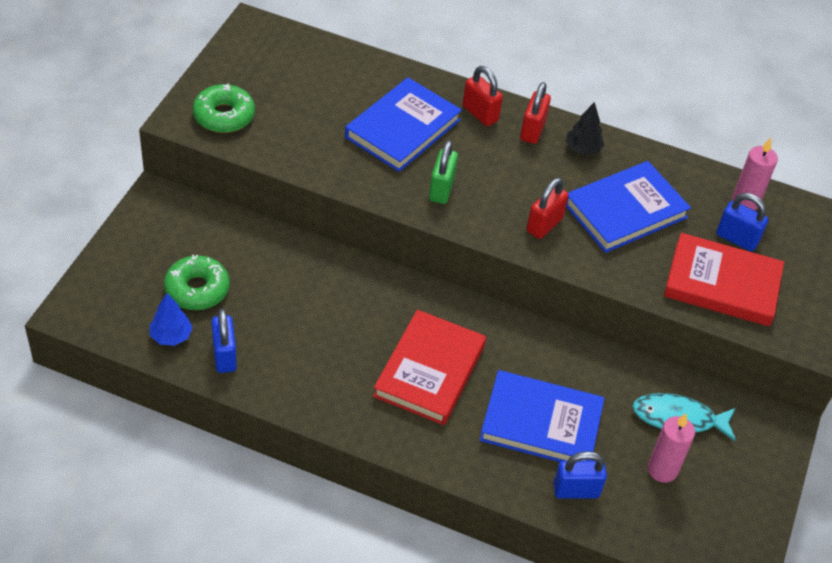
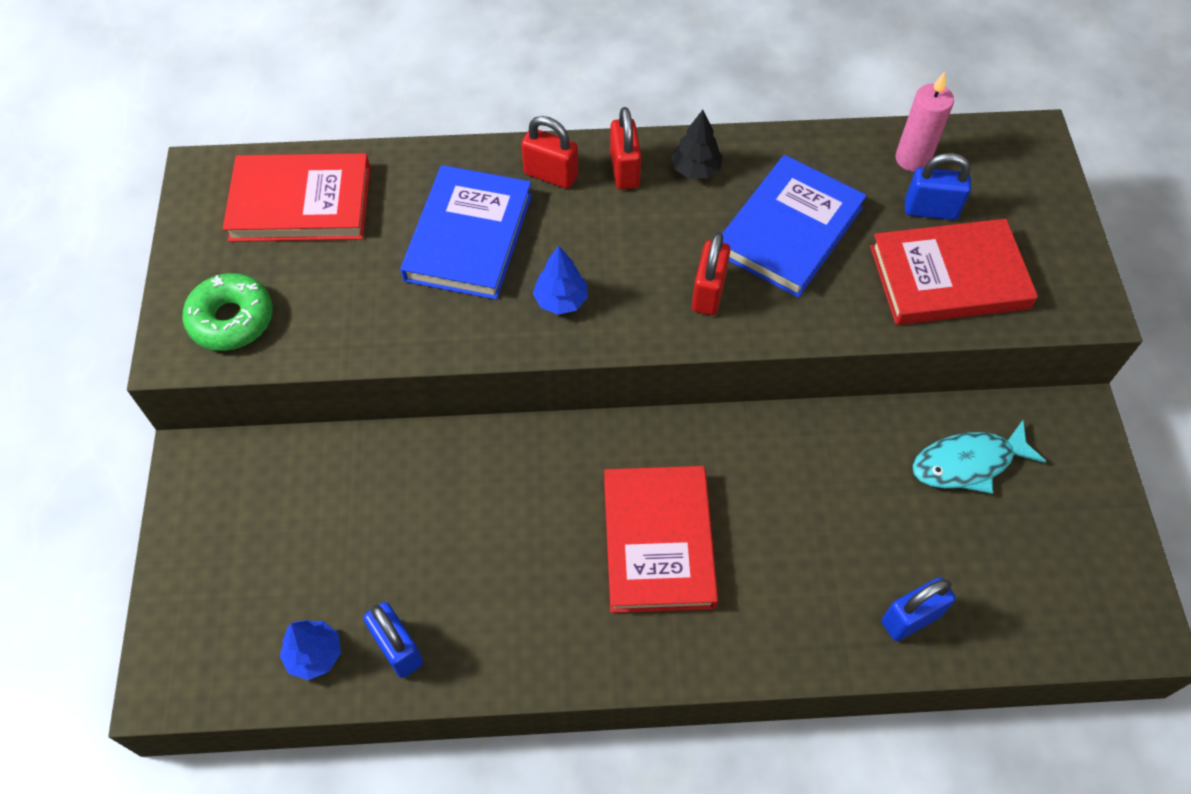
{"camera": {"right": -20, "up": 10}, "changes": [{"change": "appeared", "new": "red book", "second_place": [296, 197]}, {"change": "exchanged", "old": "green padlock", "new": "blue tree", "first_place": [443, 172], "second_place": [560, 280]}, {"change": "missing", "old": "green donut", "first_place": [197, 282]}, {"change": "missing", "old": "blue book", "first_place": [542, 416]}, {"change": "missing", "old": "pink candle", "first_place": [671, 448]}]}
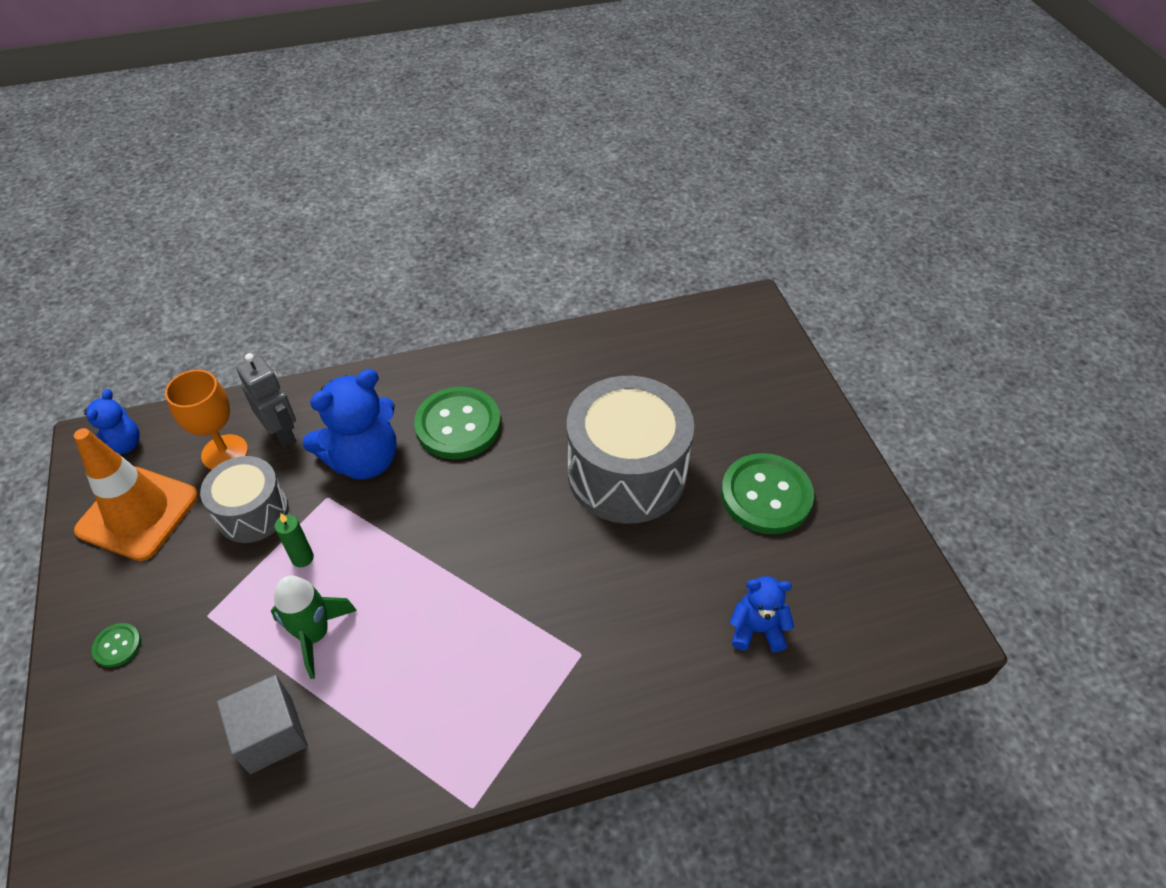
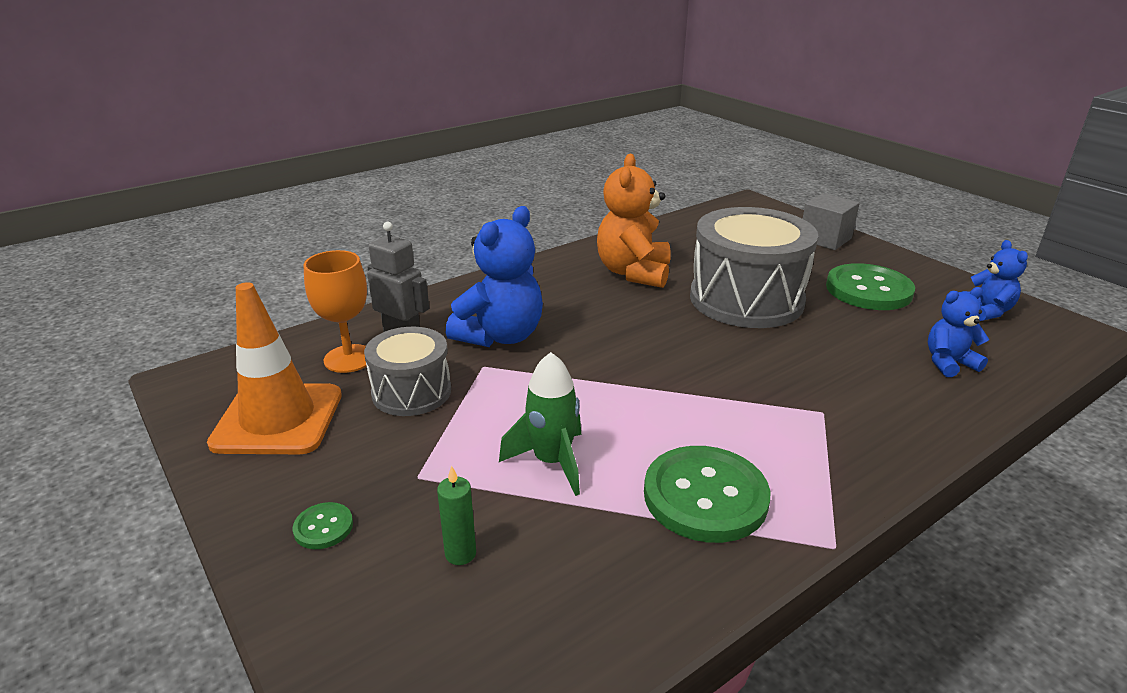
{"camera": {"right": -20, "up": -20}, "changes": [{"change": "relocated", "old": "green candle", "first_place": [294, 540], "second_place": [456, 515]}, {"change": "appeared", "new": "orange teddy bear", "second_place": [634, 221]}, {"change": "relocated", "old": "green button", "first_place": [457, 423], "second_place": [707, 494]}, {"change": "relocated", "old": "grey cube", "first_place": [262, 724], "second_place": [831, 221]}, {"change": "relocated", "old": "blue teddy bear", "first_place": [112, 421], "second_place": [995, 280]}]}
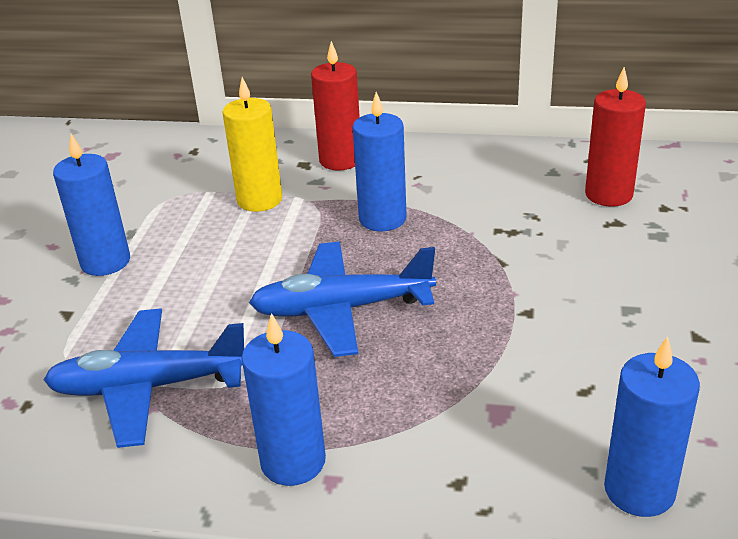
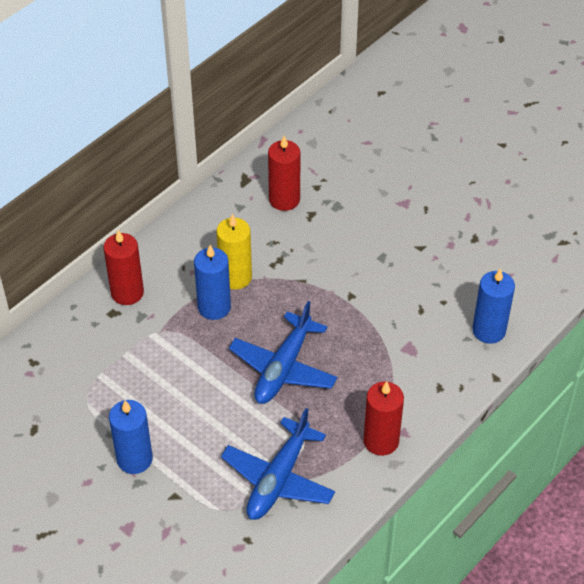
{"camera": {"right": -60, "up": 15}, "changes": [{"change": "relocated", "old": "yellow candle", "first_place": [252, 144], "second_place": [234, 252]}, {"change": "colour", "old": "blue candle", "new": "red candle", "first_place": [283, 399], "second_place": [384, 418]}]}
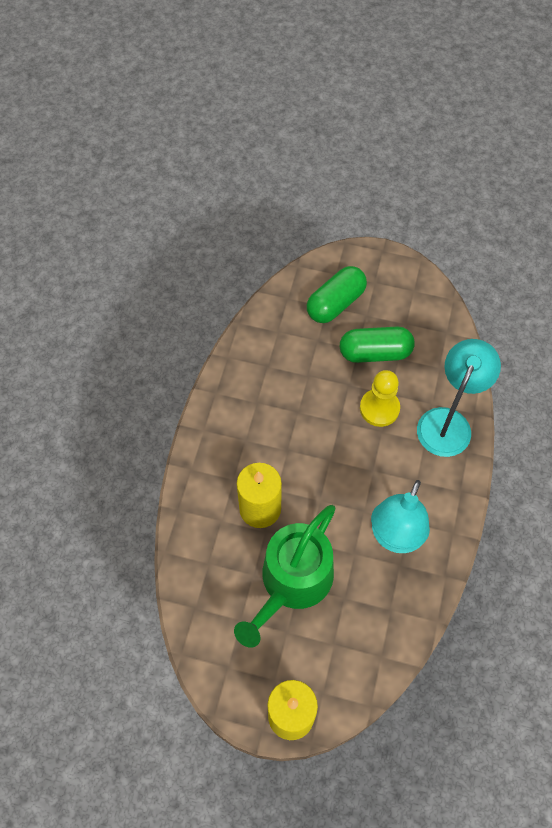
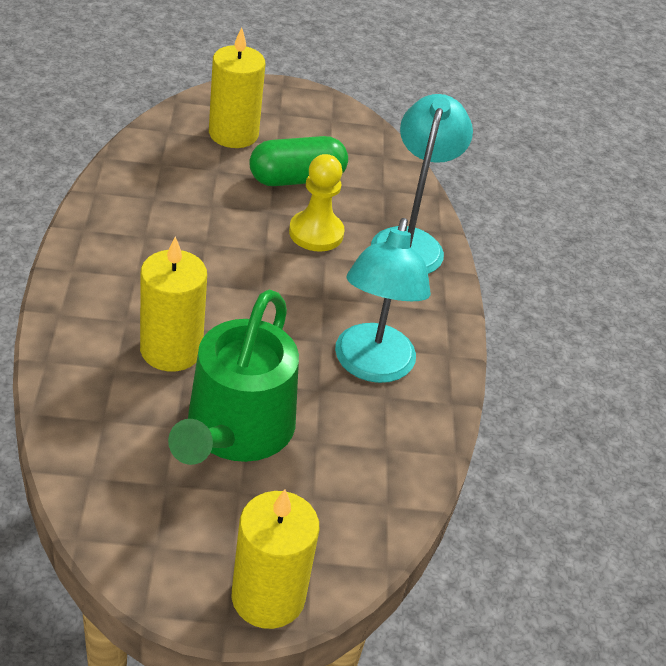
{"camera": {"right": -20, "up": -20}, "changes": [{"change": "exchanged", "old": "green capsule", "new": "yellow candle", "first_place": [337, 294], "second_place": [237, 87]}]}
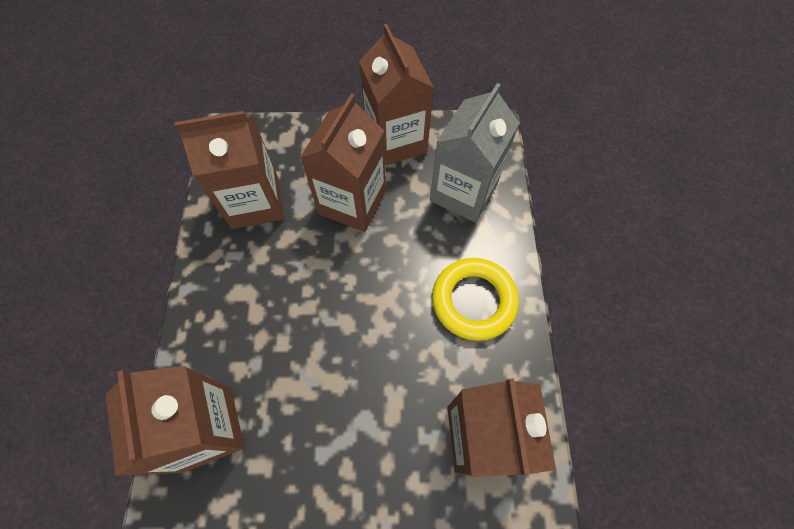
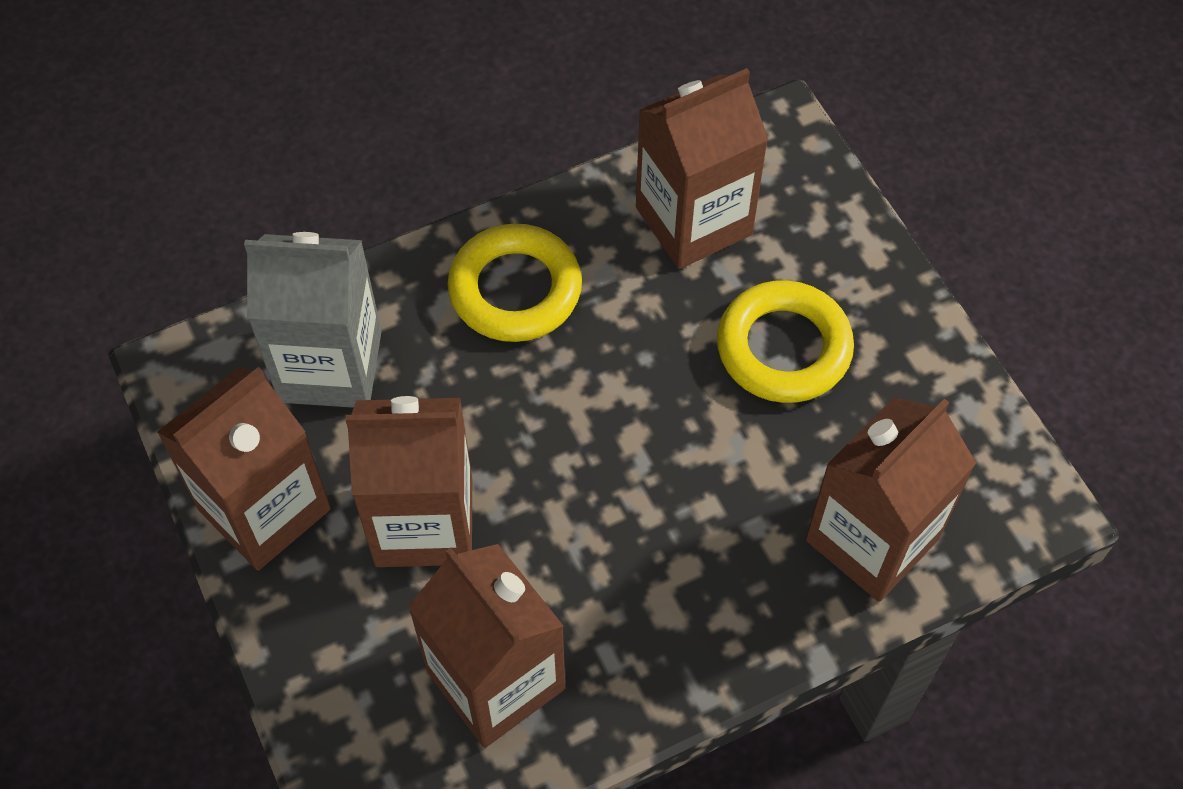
{"camera": {"right": -115, "up": -5}, "changes": [{"change": "appeared", "new": "yellow ring", "second_place": [785, 341]}]}
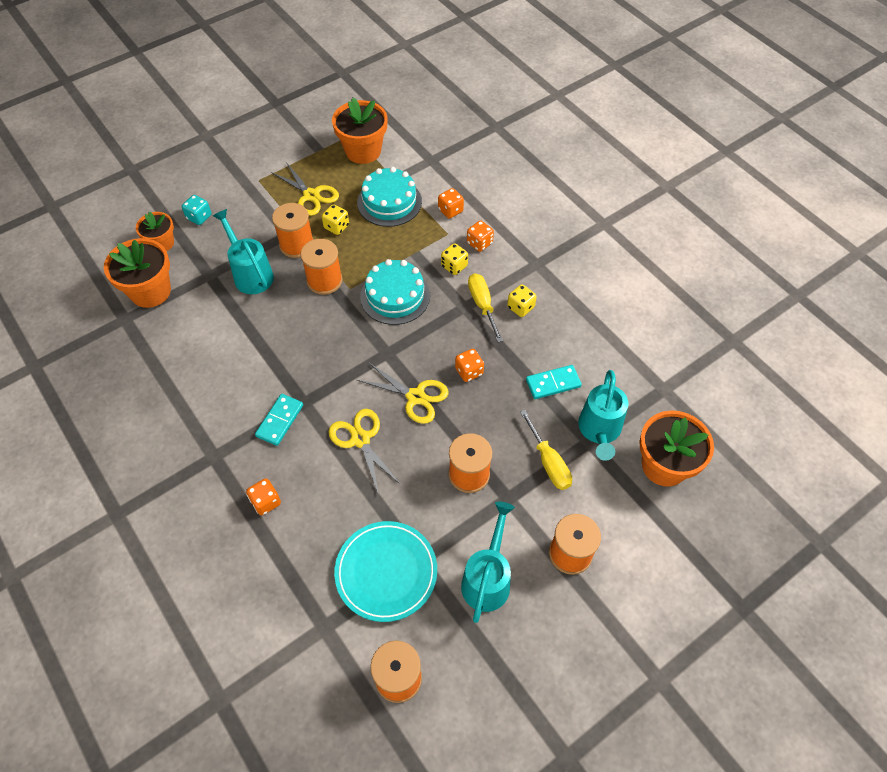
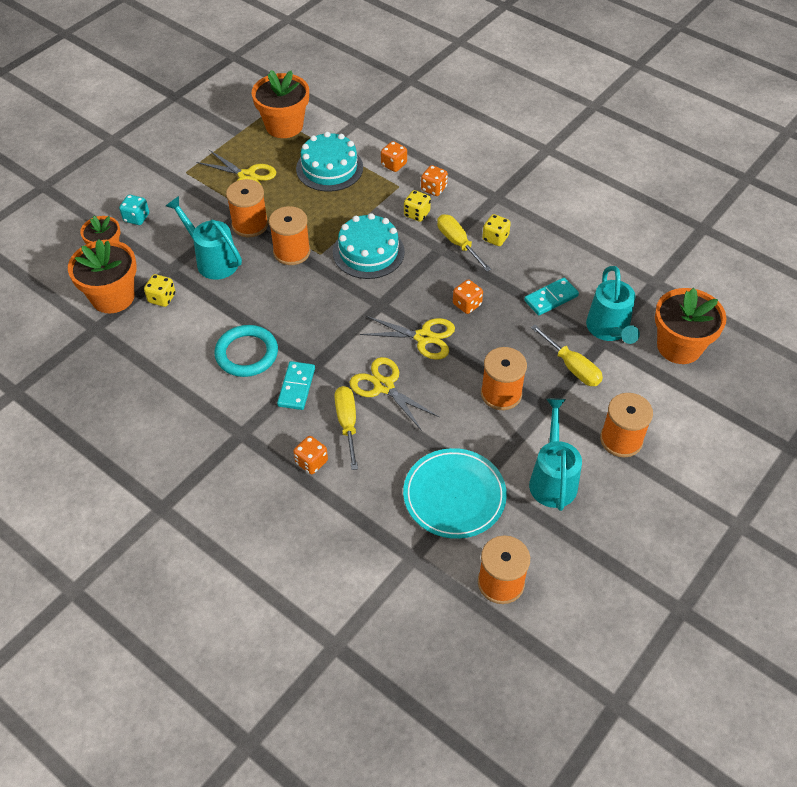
{"camera": {"right": -15, "up": -5}, "changes": [{"change": "relocated", "old": "yellow dice", "first_place": [335, 219], "second_place": [159, 290]}, {"change": "appeared", "new": "turquoise ring", "second_place": [246, 351]}, {"change": "appeared", "new": "yellow screwdriver", "second_place": [346, 428]}]}
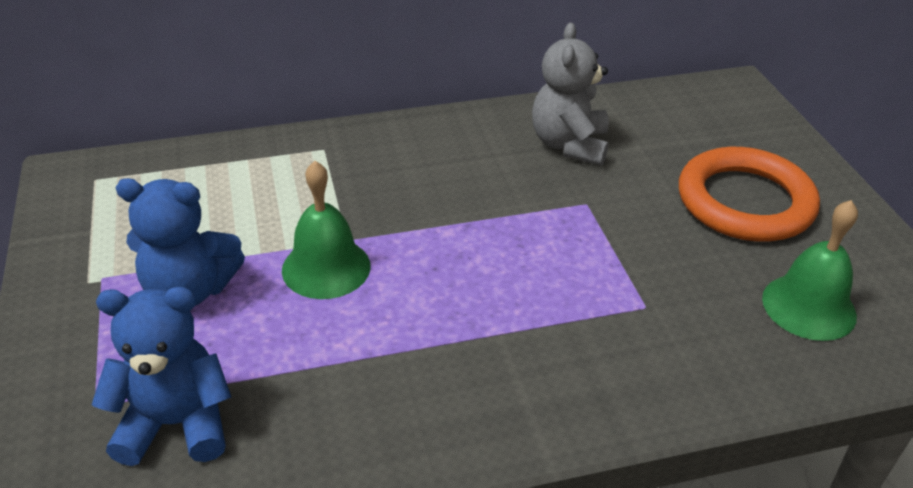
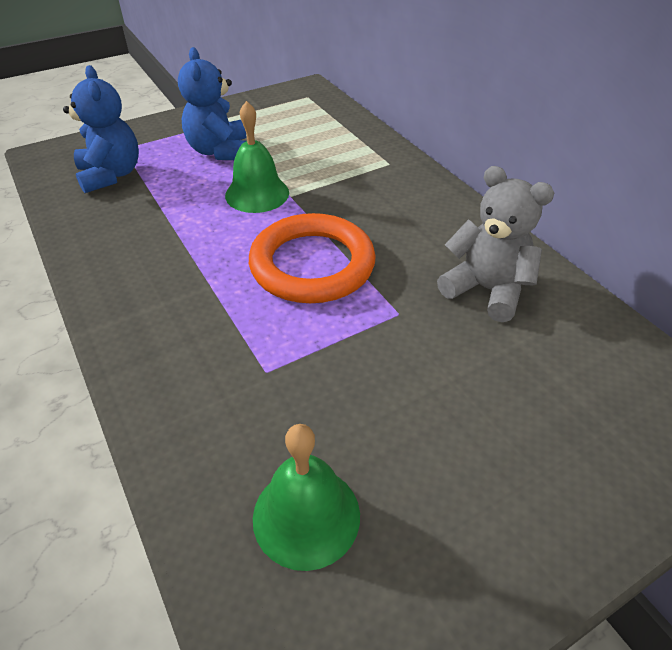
{"camera": {"right": 75, "up": 5}, "changes": [{"change": "relocated", "old": "orange ring", "first_place": [749, 194], "second_place": [312, 258]}, {"change": "spun", "old": "grey teddy bear", "first_place": [570, 94], "second_place": [495, 244], "degrees": 45}]}
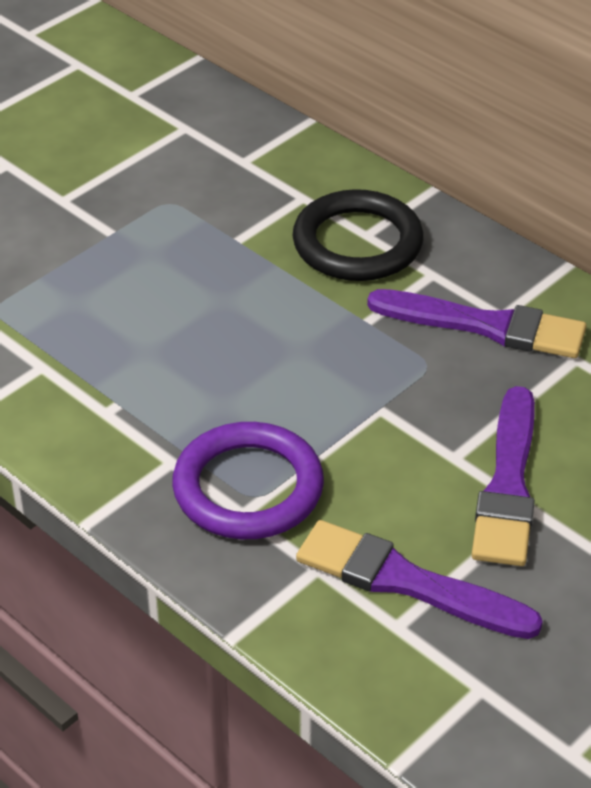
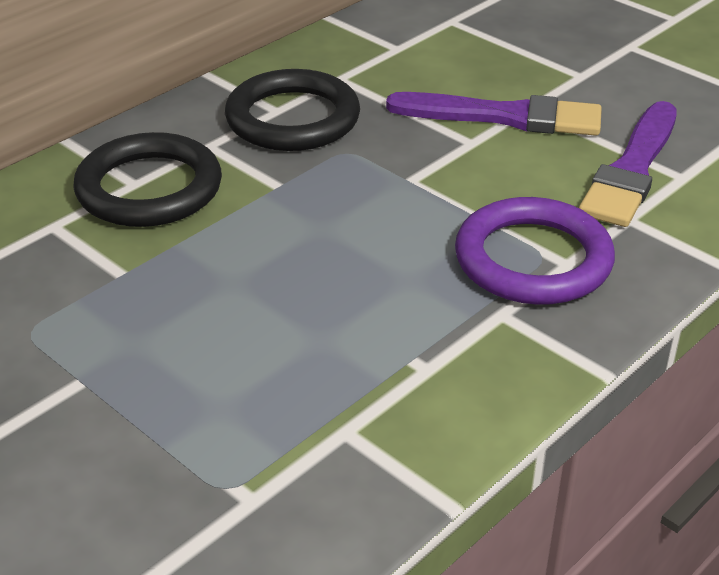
{"camera": {"right": -90, "up": -5}, "changes": [{"change": "exchanged", "old": "purple brush", "new": "black ring", "first_place": [477, 323], "second_place": [292, 110]}]}
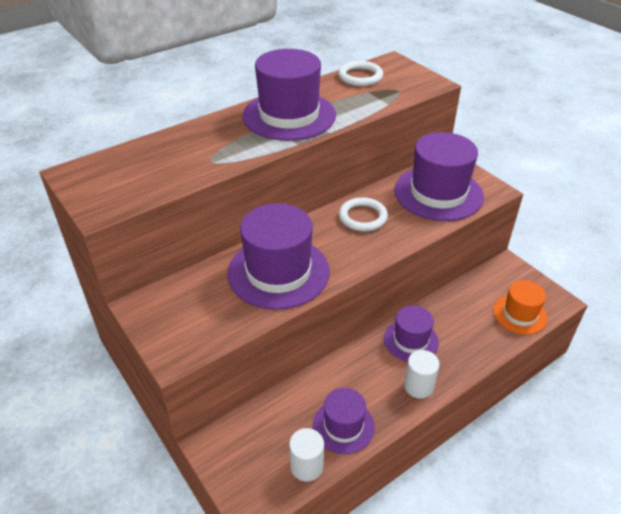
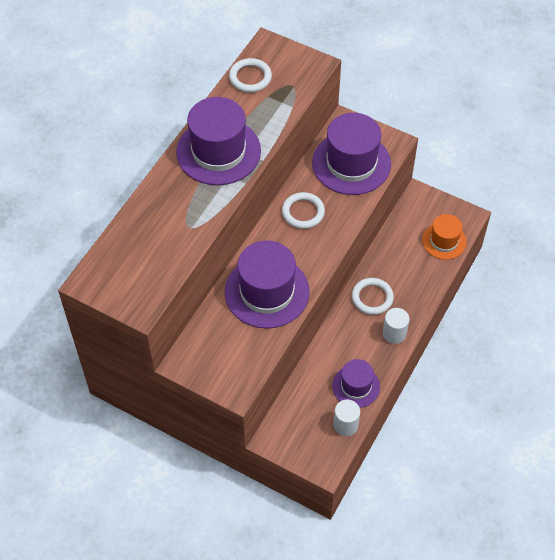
{"camera": {"right": -25, "up": 15}, "changes": [{"change": "exchanged", "old": "purple hat", "new": "white ring", "first_place": [411, 333], "second_place": [373, 296]}]}
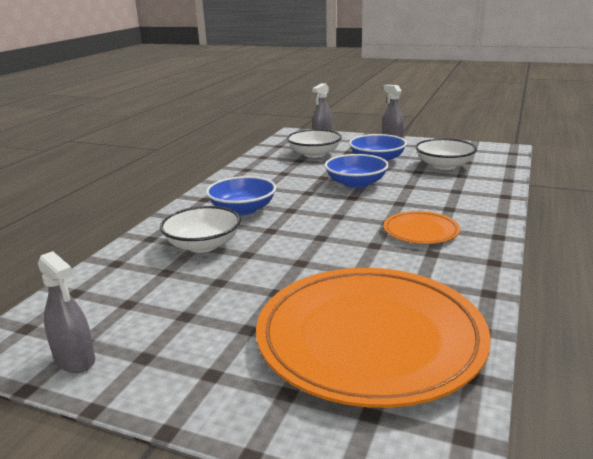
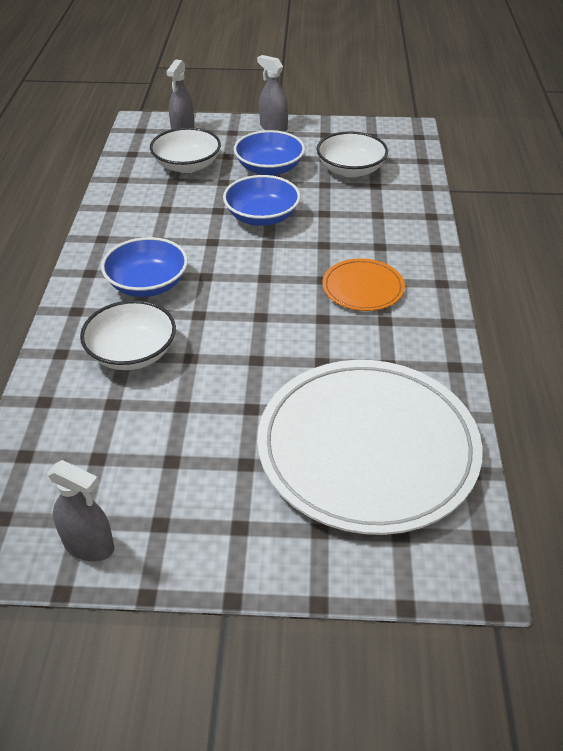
{"camera": {"right": -20, "up": 20}, "changes": [{"change": "colour", "old": "orange plate", "new": "white plate", "first_place": [373, 338], "second_place": [370, 447]}]}
